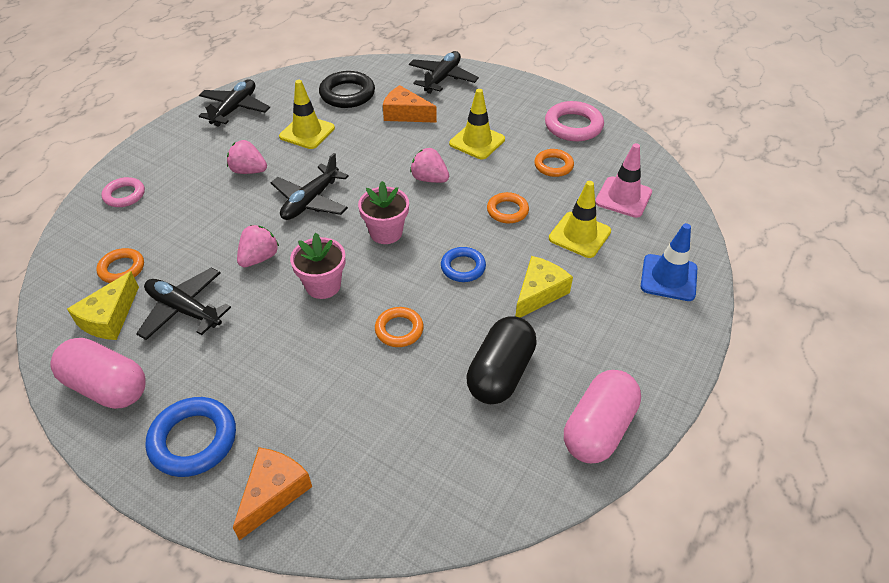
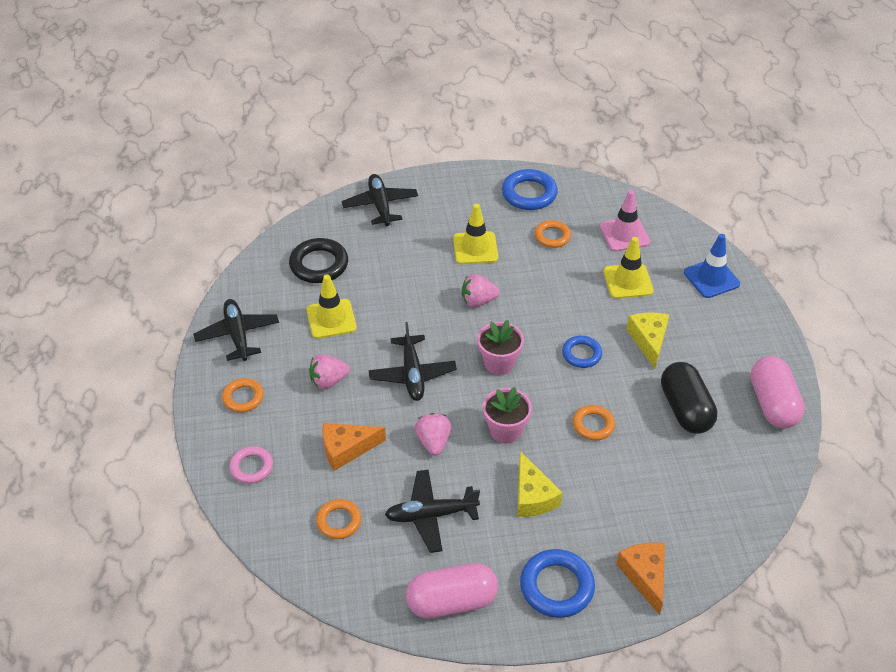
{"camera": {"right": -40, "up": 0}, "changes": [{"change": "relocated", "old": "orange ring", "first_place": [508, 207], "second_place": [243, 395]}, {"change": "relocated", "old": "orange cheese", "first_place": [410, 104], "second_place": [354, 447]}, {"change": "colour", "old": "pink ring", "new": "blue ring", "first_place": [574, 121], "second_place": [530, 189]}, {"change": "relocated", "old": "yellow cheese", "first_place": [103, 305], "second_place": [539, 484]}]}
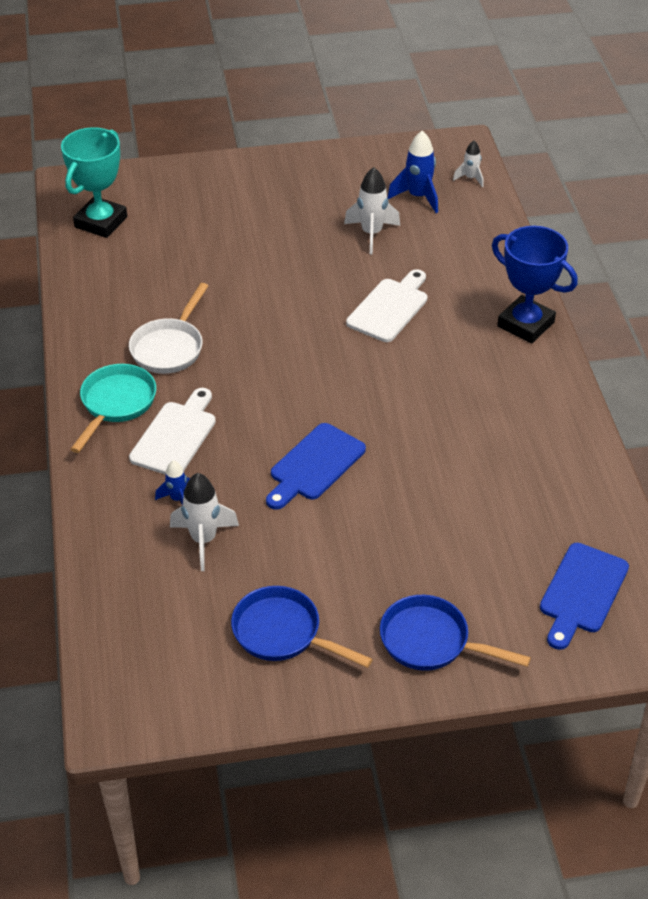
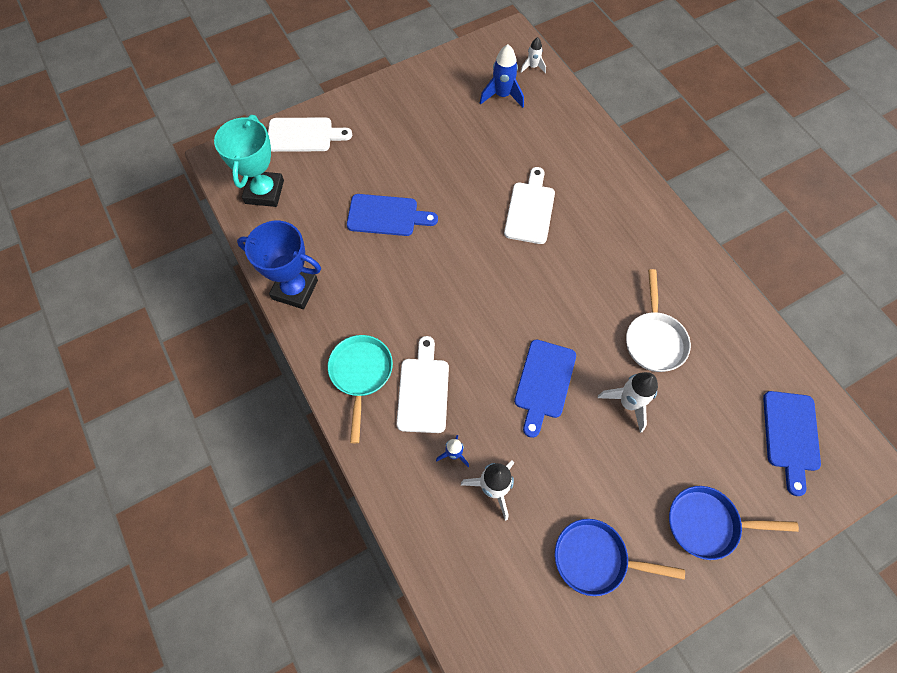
{"camera": {"right": -20, "up": 20}, "changes": [{"change": "relocated", "old": "blue trophy", "first_place": [535, 284], "second_place": [279, 265]}, {"change": "appeared", "new": "white cutting board", "second_place": [310, 135]}, {"change": "appeared", "new": "blue cutting board", "second_place": [392, 215]}, {"change": "relocated", "old": "white rocket", "first_place": [372, 210], "second_place": [628, 402]}, {"change": "relocated", "old": "white pan", "first_place": [168, 328], "second_place": [658, 320]}]}
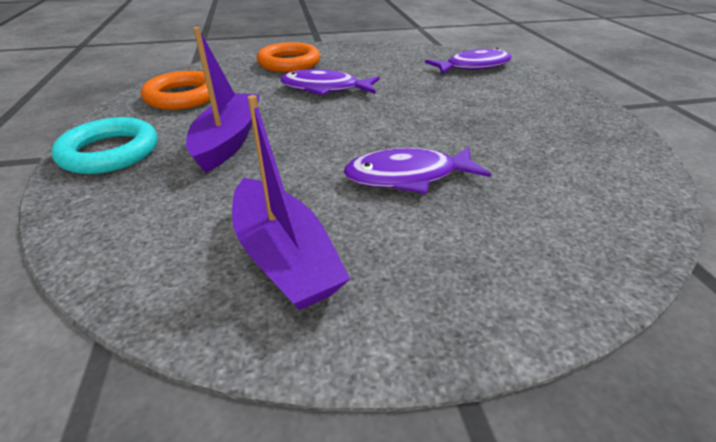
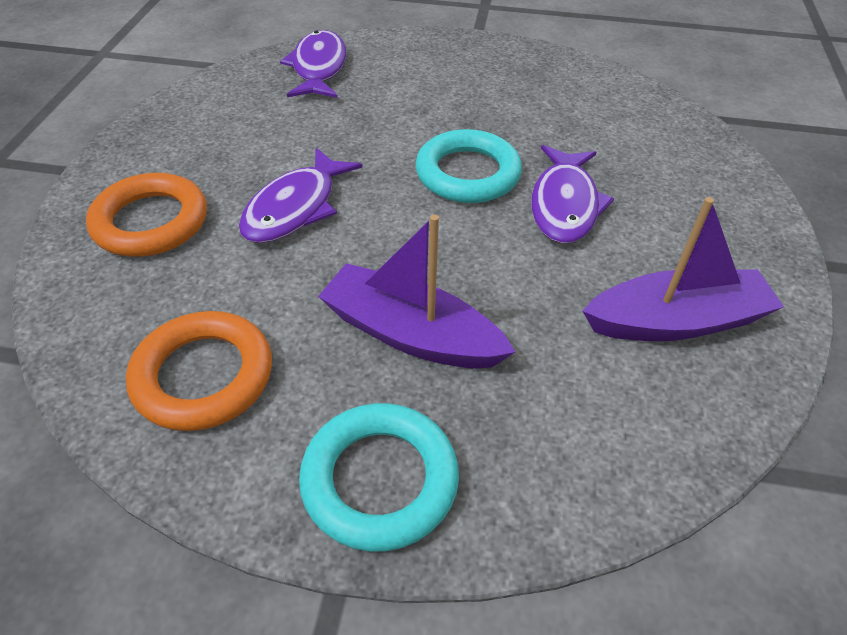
{"camera": {"right": -70, "up": 10}, "changes": [{"change": "appeared", "new": "turquoise ring", "second_place": [468, 166]}]}
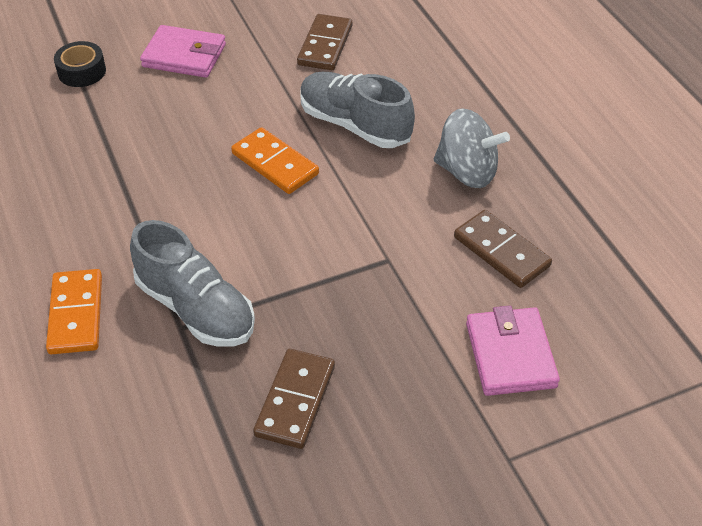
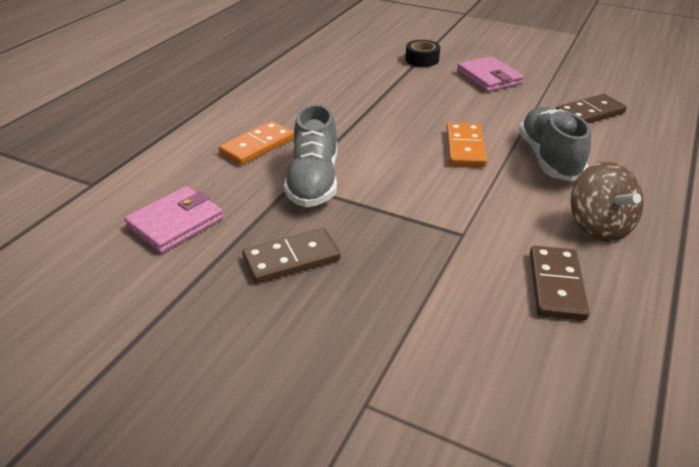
{"camera": {"right": 50, "up": -10}, "changes": [{"change": "relocated", "old": "pink wallet", "first_place": [513, 350], "second_place": [173, 219]}, {"change": "colour", "old": "grey spinning top", "new": "brown spinning top", "first_place": [472, 148], "second_place": [607, 201]}]}
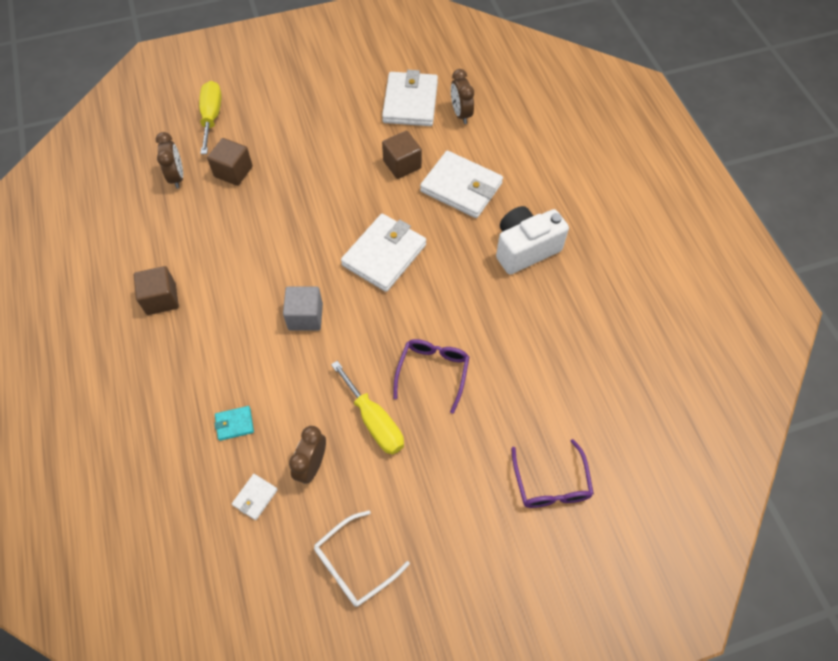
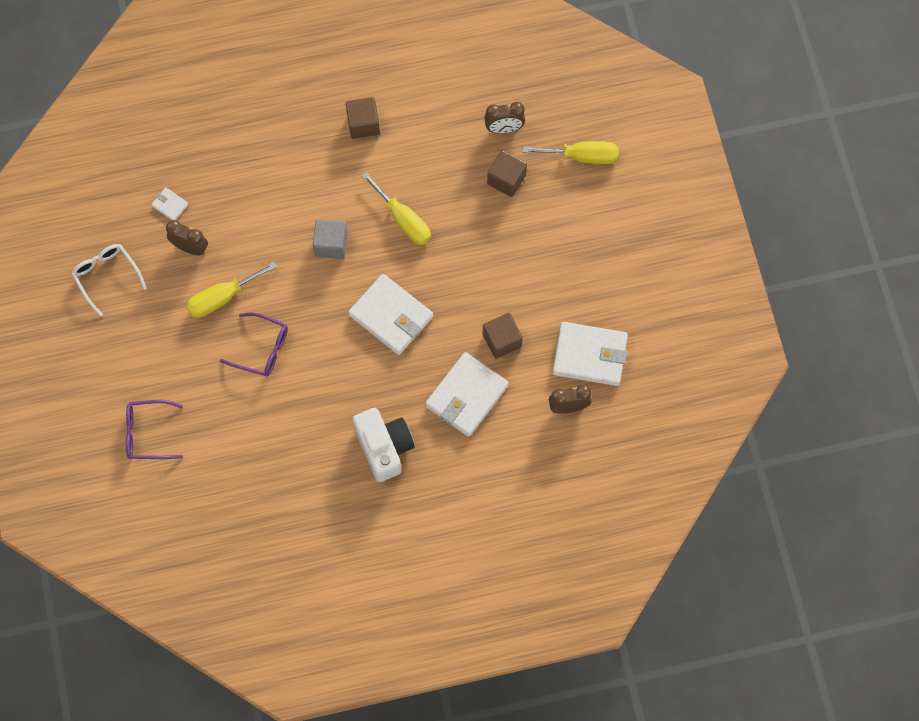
{"camera": {"right": 95, "up": 10}, "changes": [{"change": "appeared", "new": "yellow screwdriver", "second_place": [396, 208]}, {"change": "missing", "old": "turquoise wallet", "first_place": [234, 423]}]}
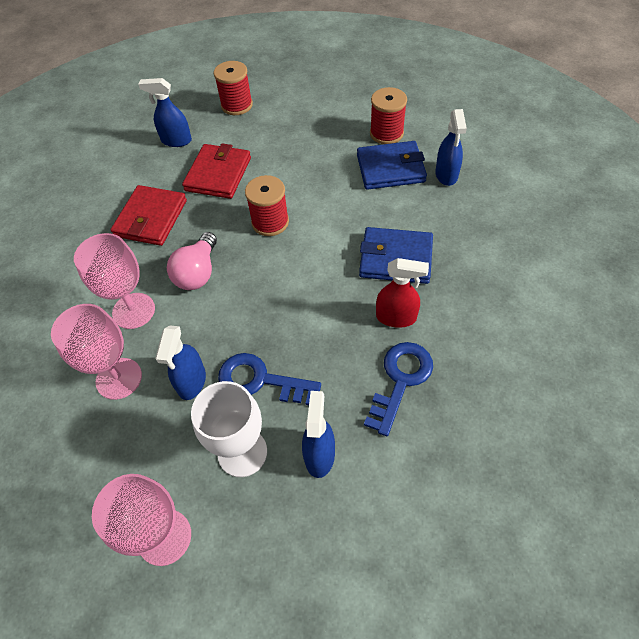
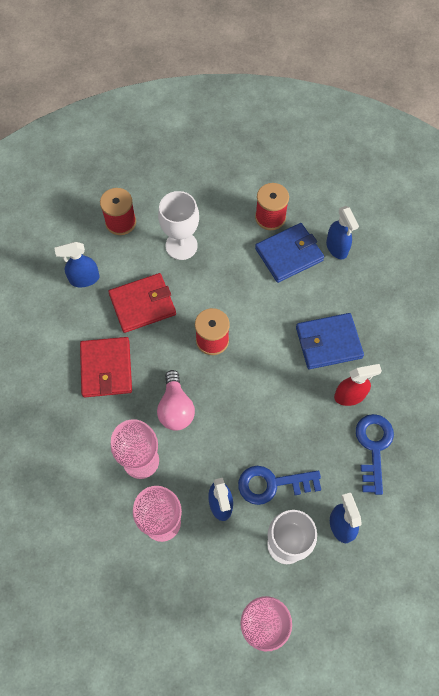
{"camera": {"right": -25, "up": 10}, "changes": [{"change": "spun", "old": "red wallet", "first_place": [216, 171], "second_place": [142, 303], "degrees": 75}, {"change": "appeared", "new": "white goblet", "second_place": [178, 225]}]}
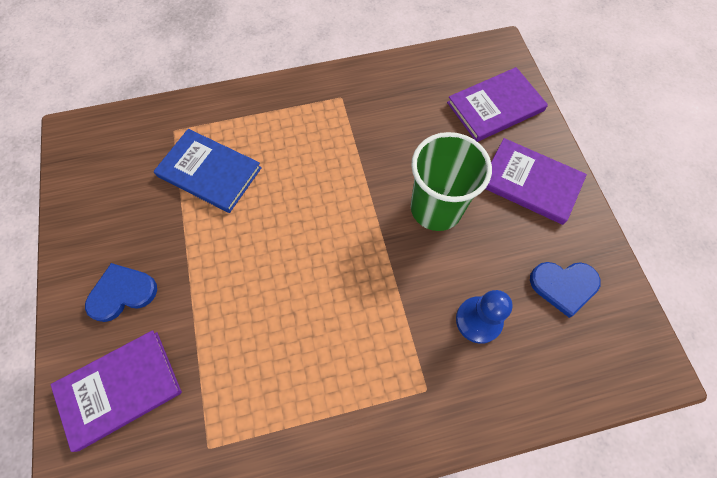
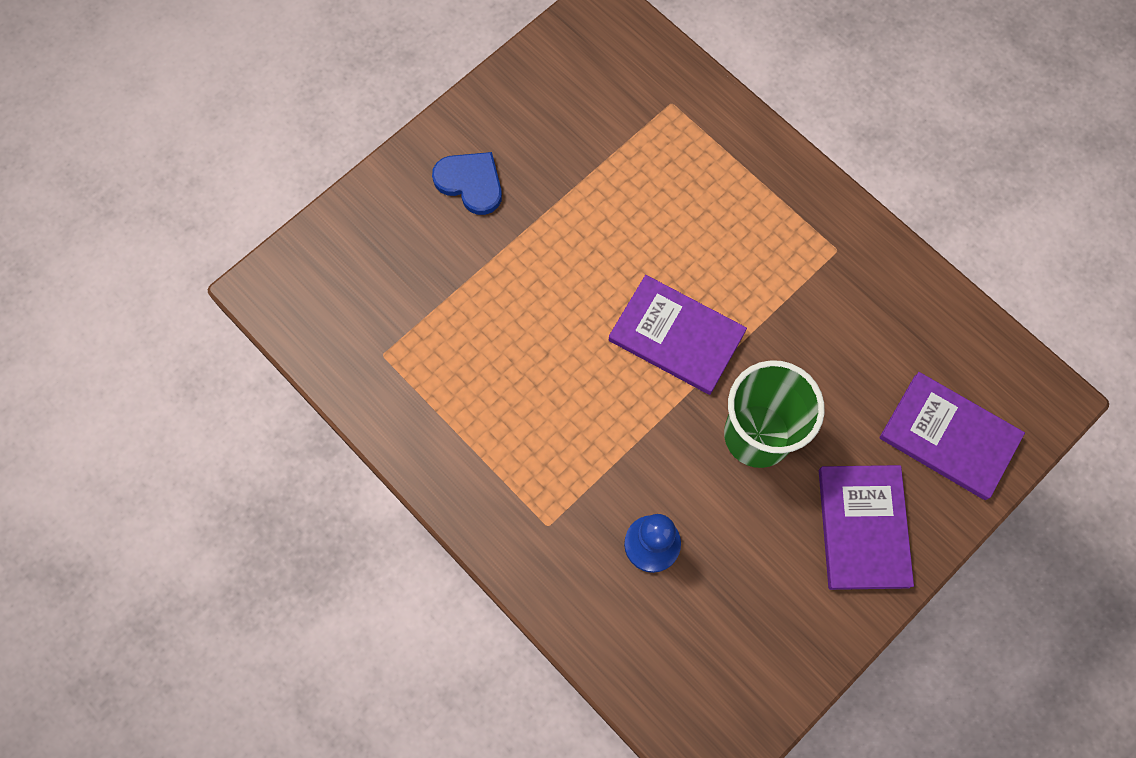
{"camera": {"right": 60, "up": 5}, "changes": [{"change": "relocated", "old": "purple book", "first_place": [116, 391], "second_place": [678, 335]}, {"change": "missing", "old": "blue book", "first_place": [207, 171]}, {"change": "missing", "old": "blue heart", "first_place": [565, 290]}]}
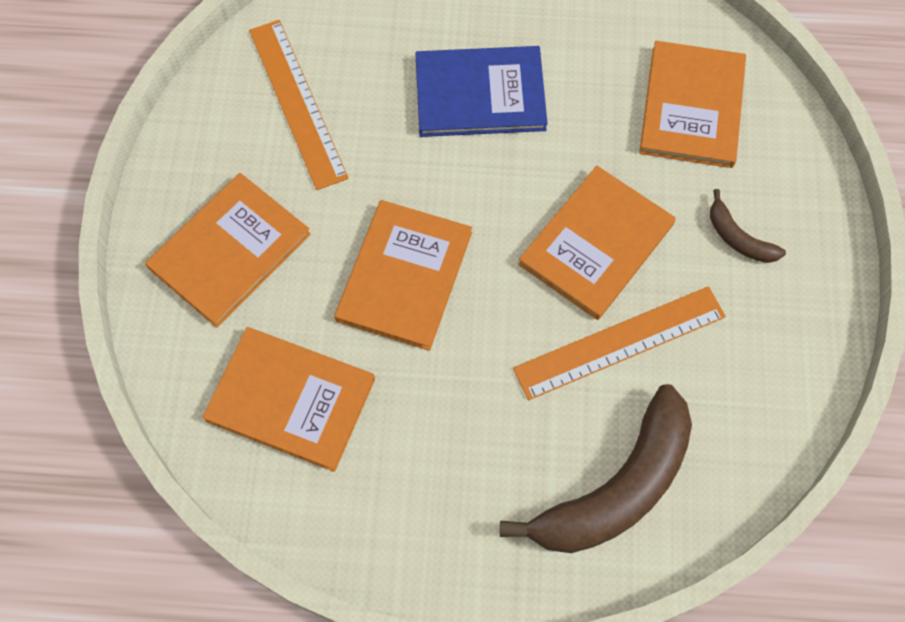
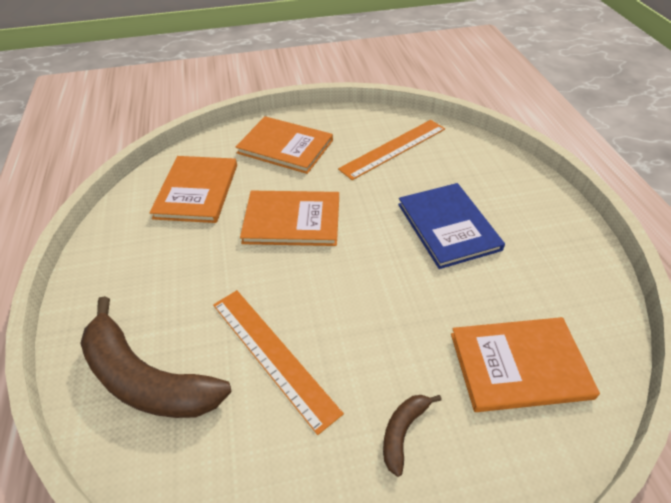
{"camera": {"right": 75, "up": -20}, "changes": [{"change": "missing", "old": "orange book", "first_place": [597, 243]}]}
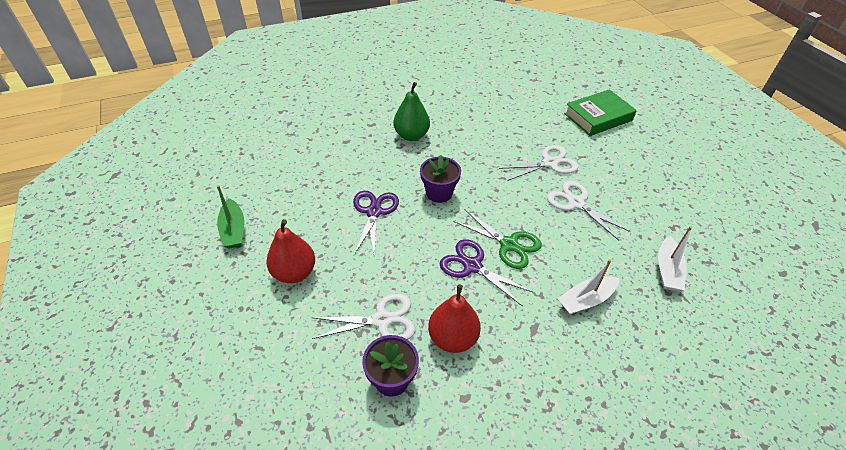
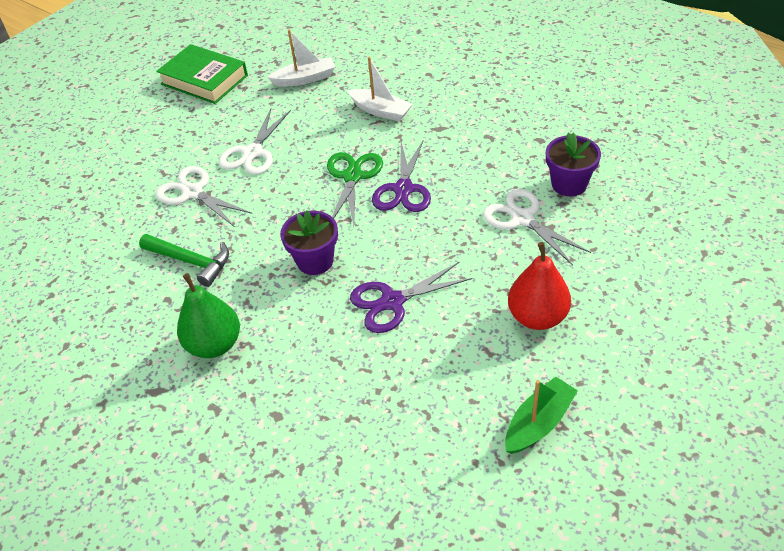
{"camera": {"right": -115, "up": 0}, "changes": [{"change": "appeared", "new": "green hammer", "second_place": [184, 260]}, {"change": "relocated", "old": "green book", "first_place": [600, 112], "second_place": [202, 74]}, {"change": "missing", "old": "red pear", "first_place": [454, 319]}]}
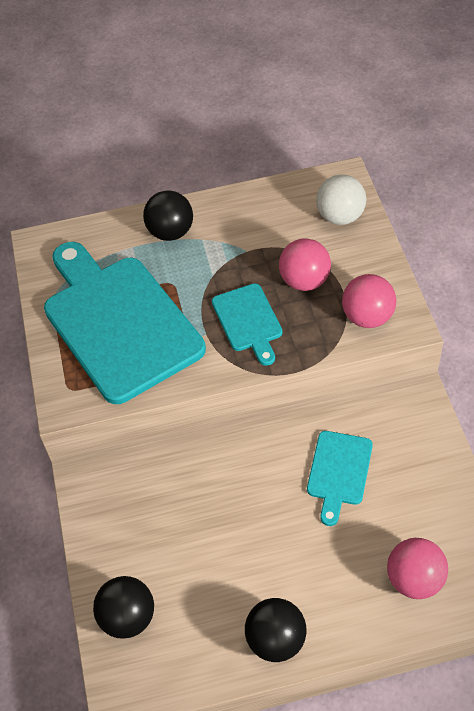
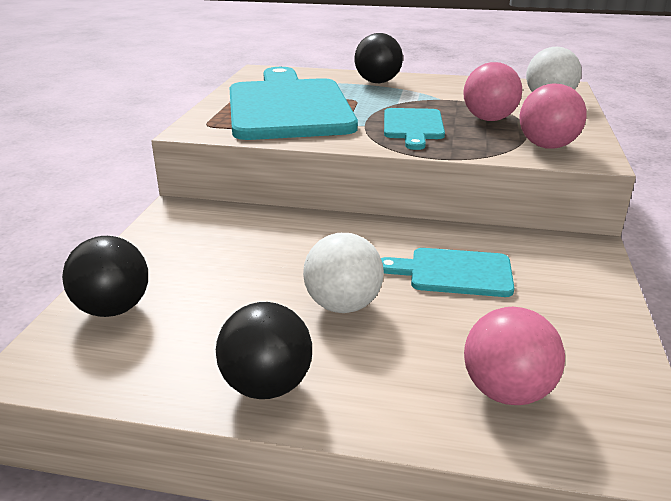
{"camera": {"right": 20, "up": -25}, "changes": [{"change": "appeared", "new": "white ball", "second_place": [343, 273]}, {"change": "spun", "old": "turquoise cutting board", "first_place": [340, 478], "second_place": [447, 272], "degrees": 60}]}
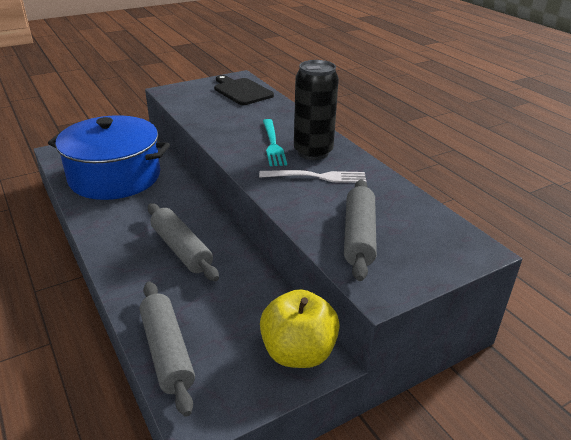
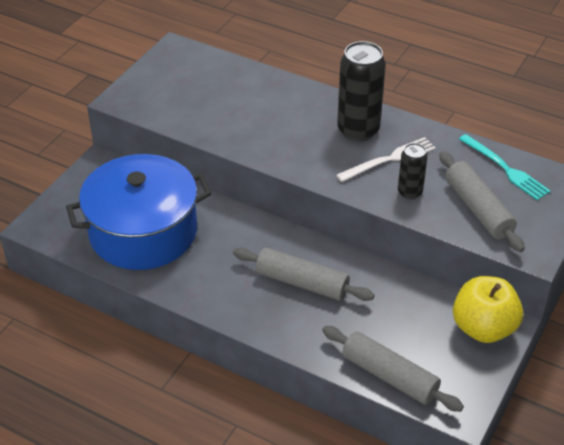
{"camera": {"right": -30, "up": 10}, "changes": [{"change": "appeared", "new": "black can", "second_place": [413, 171]}, {"change": "relocated", "old": "turquoise fork", "first_place": [275, 142], "second_place": [504, 167]}, {"change": "missing", "old": "black cutting board", "first_place": [244, 90]}]}
